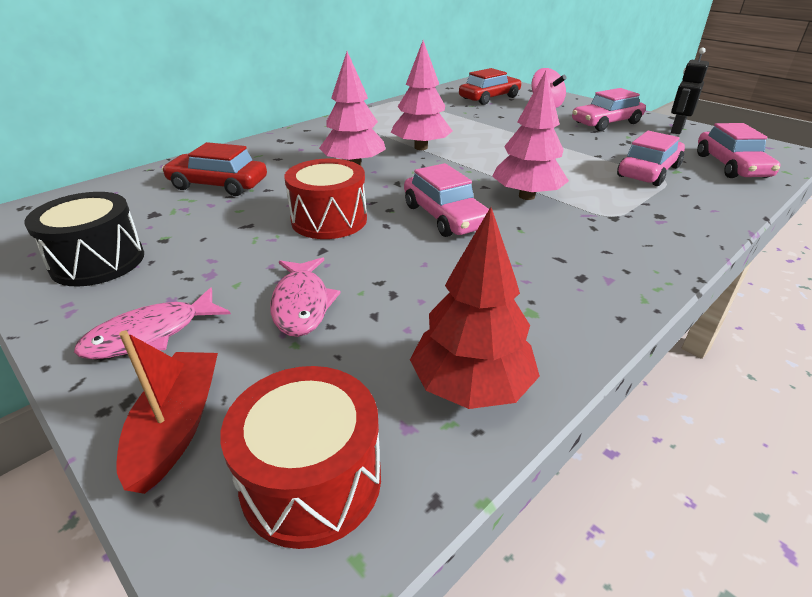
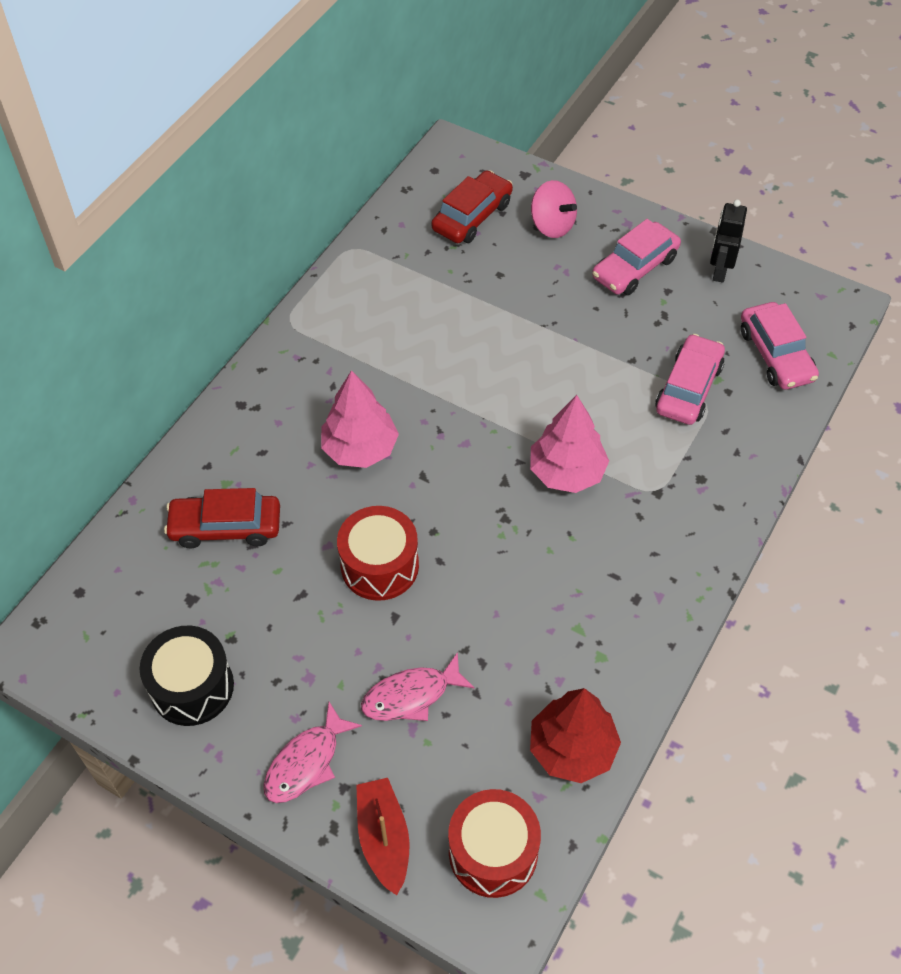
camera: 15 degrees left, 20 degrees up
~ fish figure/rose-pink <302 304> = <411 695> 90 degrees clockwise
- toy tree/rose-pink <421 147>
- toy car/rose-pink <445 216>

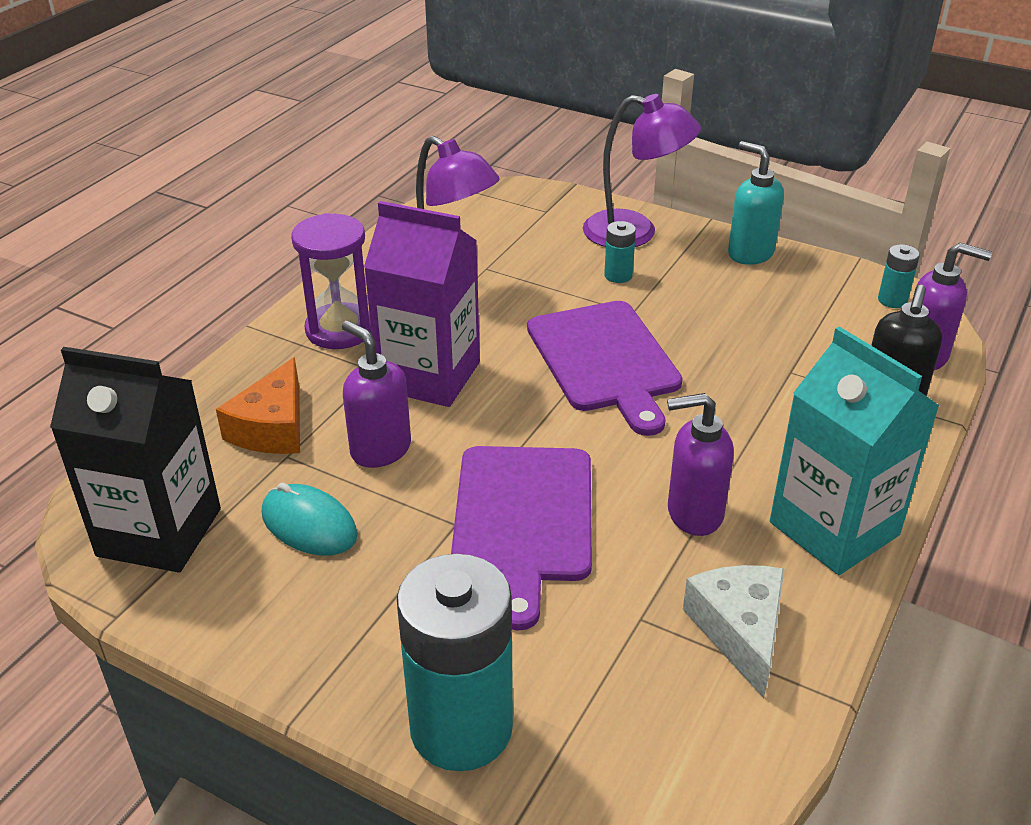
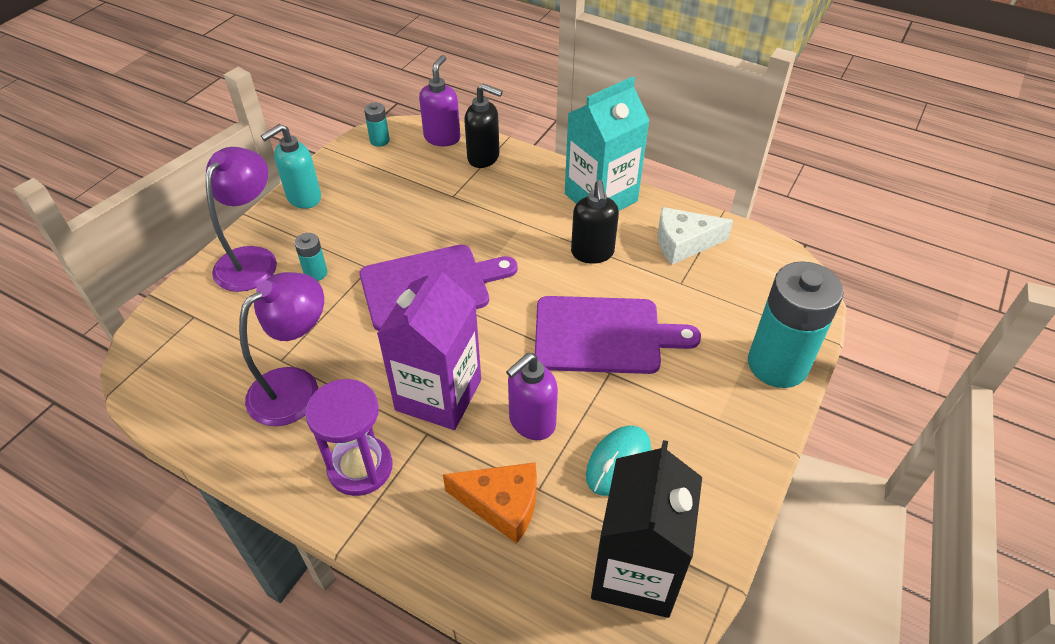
camera: 90 degrees left, 10 degrees up
~ soap pump/violet <693 514> to soap pump/ebony <592 253>

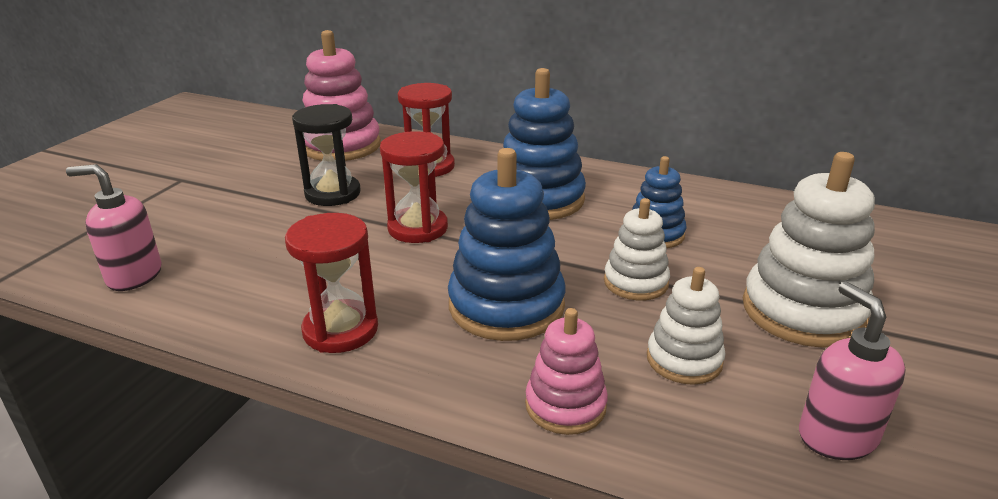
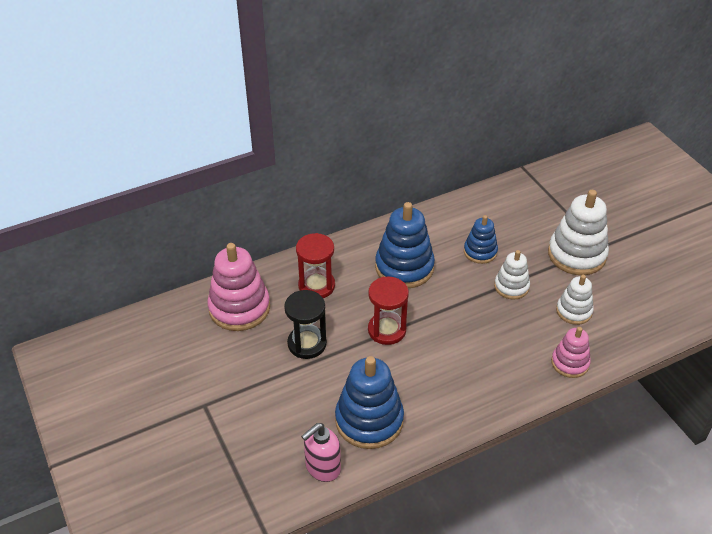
camera: 50 degrees left, 15 degrees up
- sandglass/crimson <340 330>
~ stacking rings/cobalt <506 306> to <369 420>
- soap pump/rose-pink <836 436>

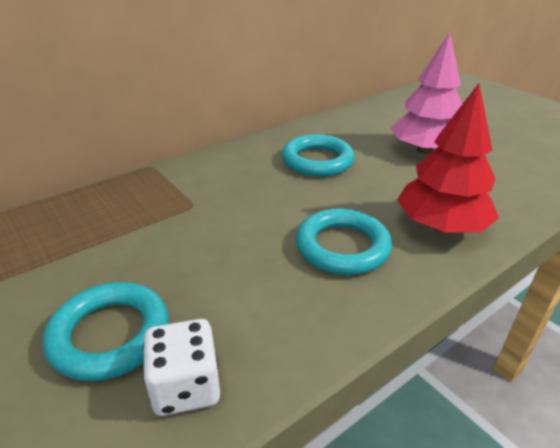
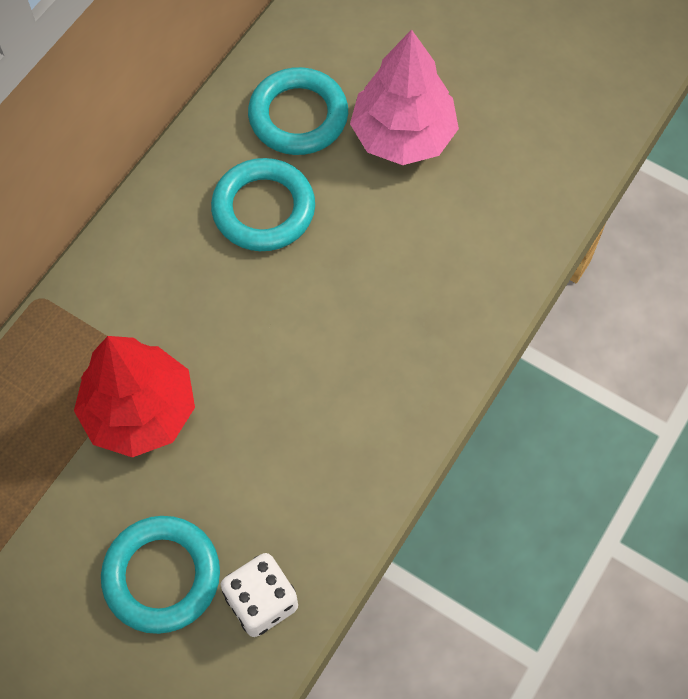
camera: 20 degrees left, 30 degrees up
~ hoop/teal <342 247> to <298 116>
~ toy tree/crimson <441 226> to <140 411>

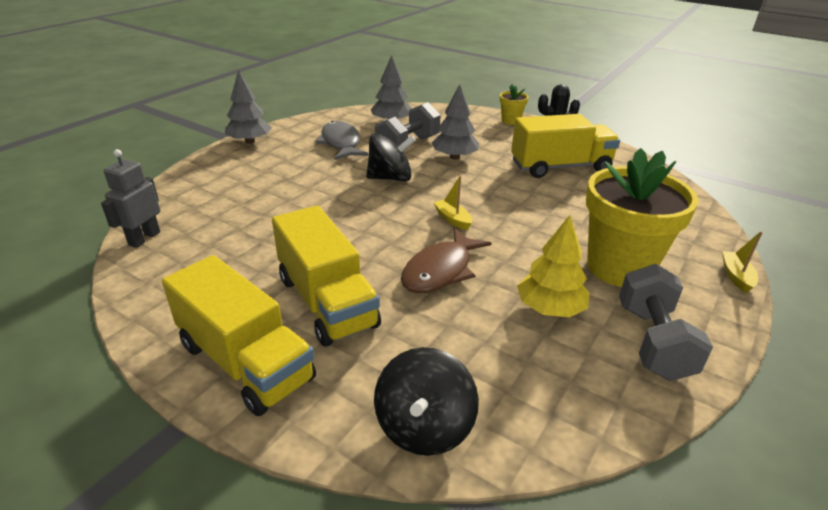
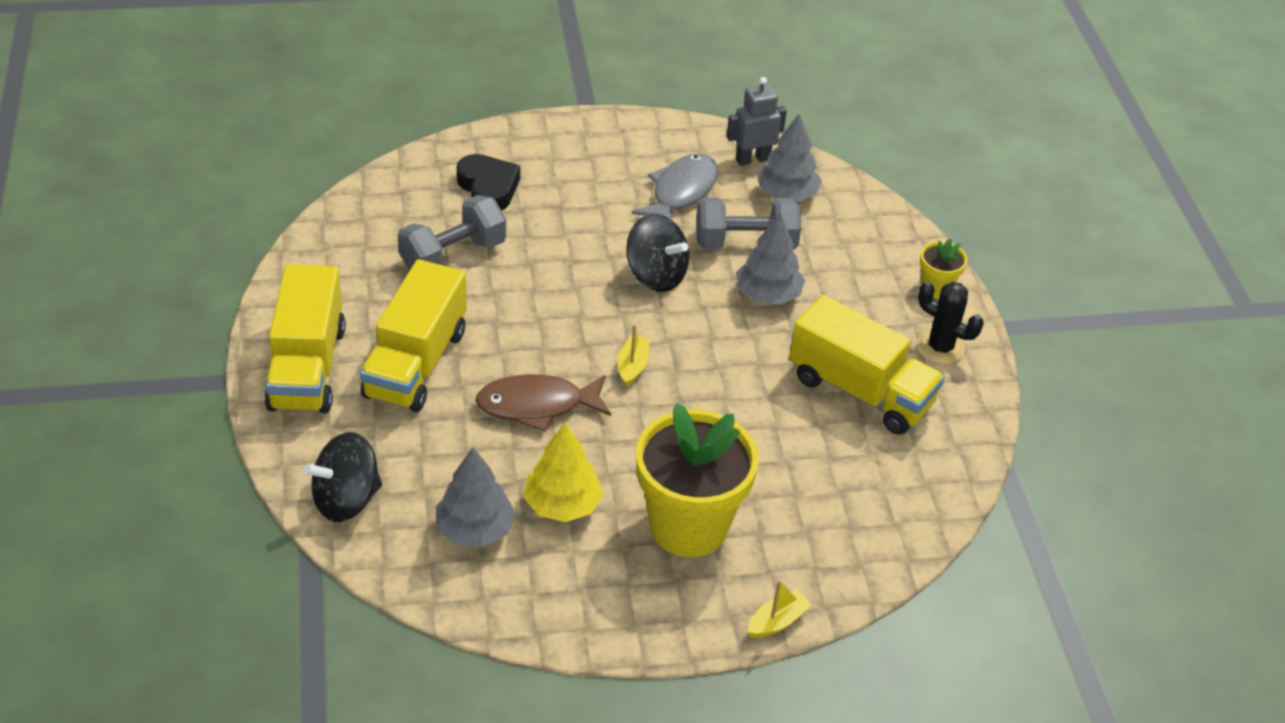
camera: 45 degrees right, 10 degrees up
~ robot/gray <144 238> to <752 159>
~ toy tree/gray <250 141> to <475 529>
~ dumbbell/gray <653 342> to <453 256>
+ heart/ebony <488 188>

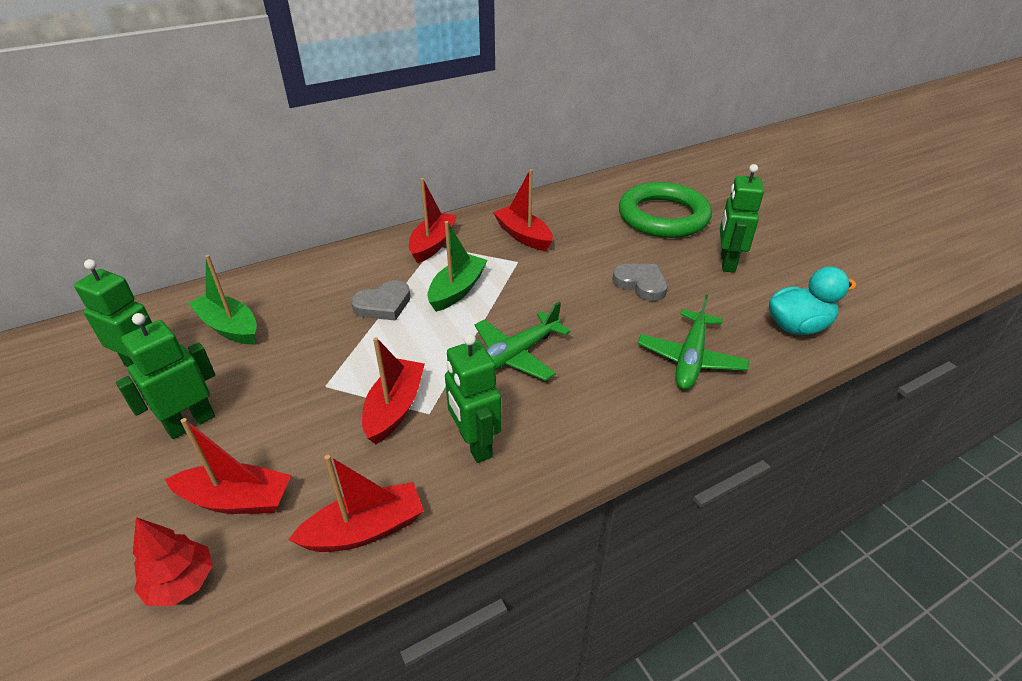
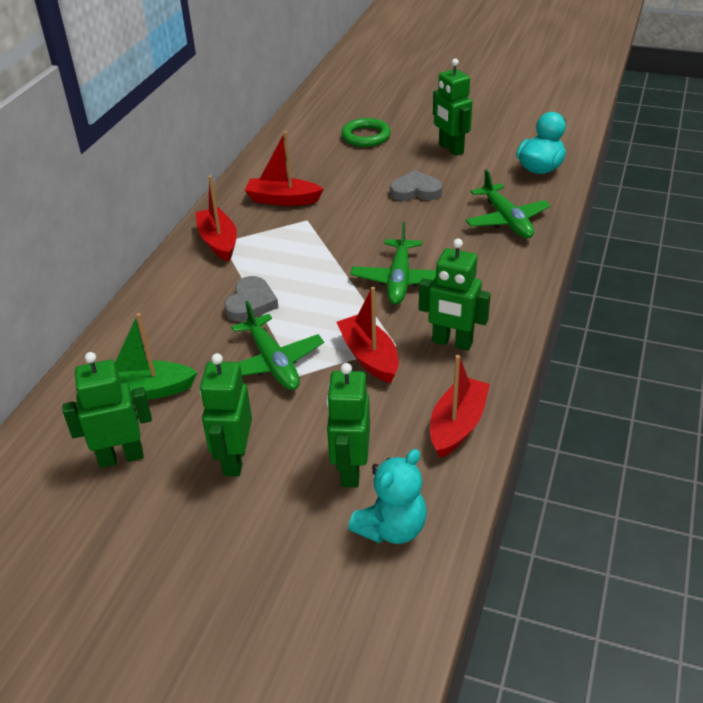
camera: 40 degrees left, 0 degrees up
~ toy tree/crimson <181 583> to teddy/teal <391 528>
~ toy boat/crimson <237 499> to robot/green <350 470>
- toy boat/green <457 290>
~ hoop/green <663 216> = <366 136> x0.57
+ plane/green <273 362>

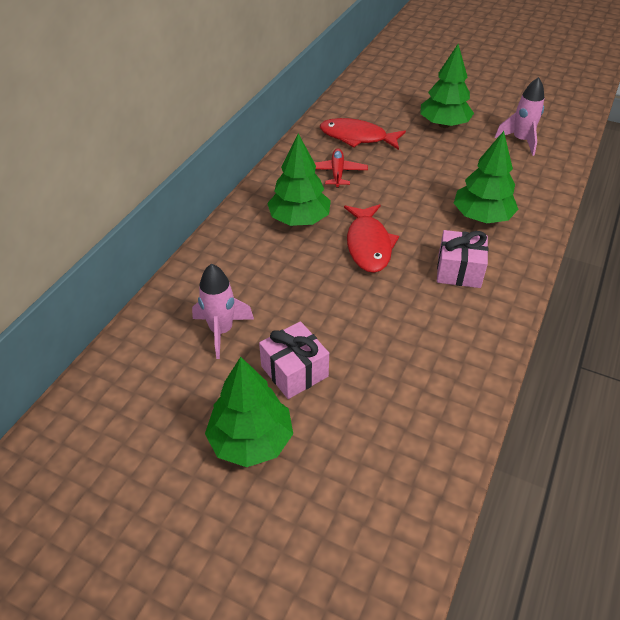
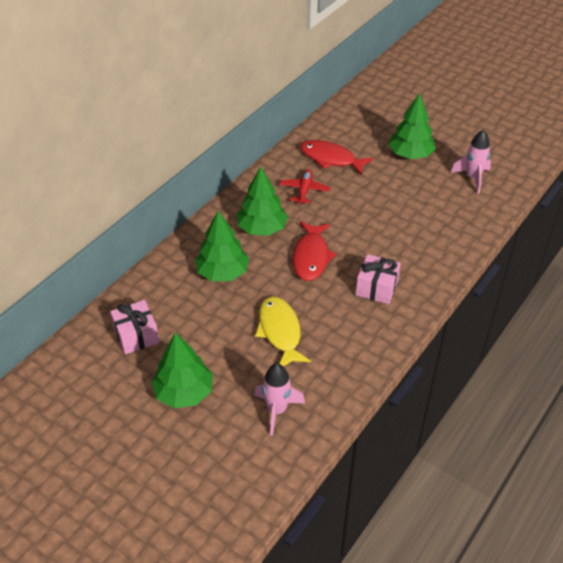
camera: 10 degrees right, 0 degrees up
~ spaceship/rose-pink <221 331> to <277 410>
~ gift/rose-pink <294 371> to <136 335>
~ toy tree/green <481 217> to <222 272>
+ fish figure/yellow <280 331>

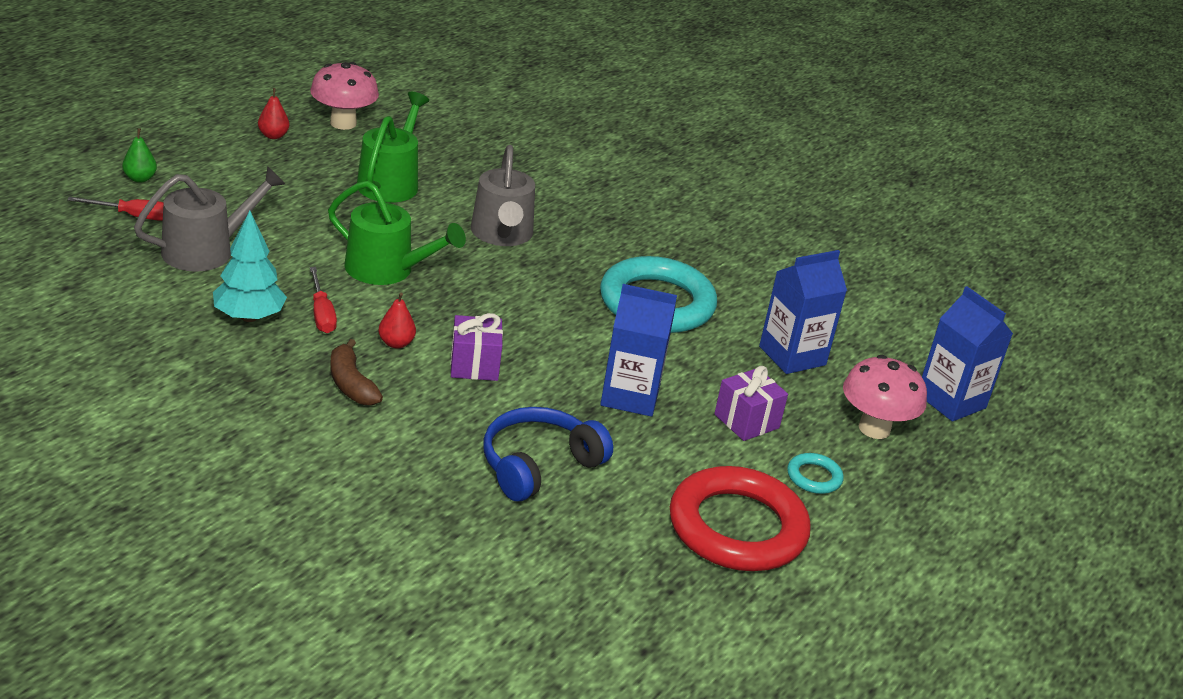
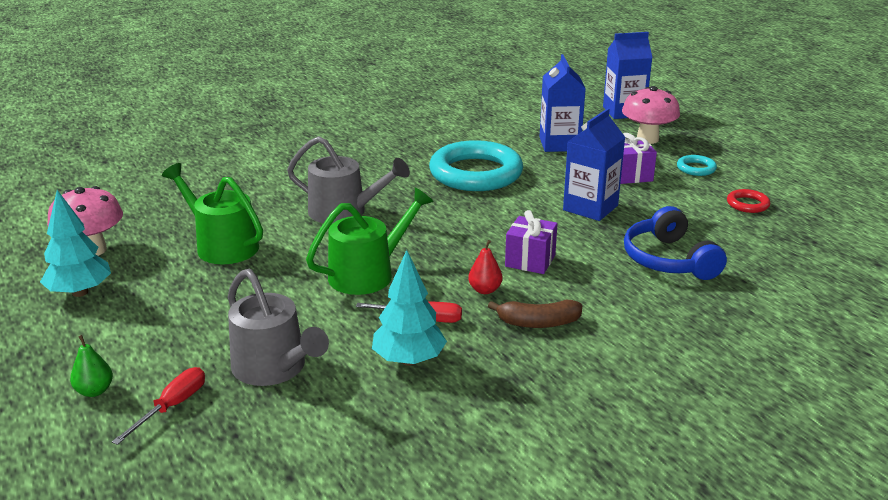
camera: 60 degrees left, 5 degrees down
~ watering can/gray <205 250> = <274 368> 150 degrees clockwise
~ pear/crimson <273 136> to toy tree/teal <80 292>
~ hoop/crimson <737 527> = <747 204> x0.42

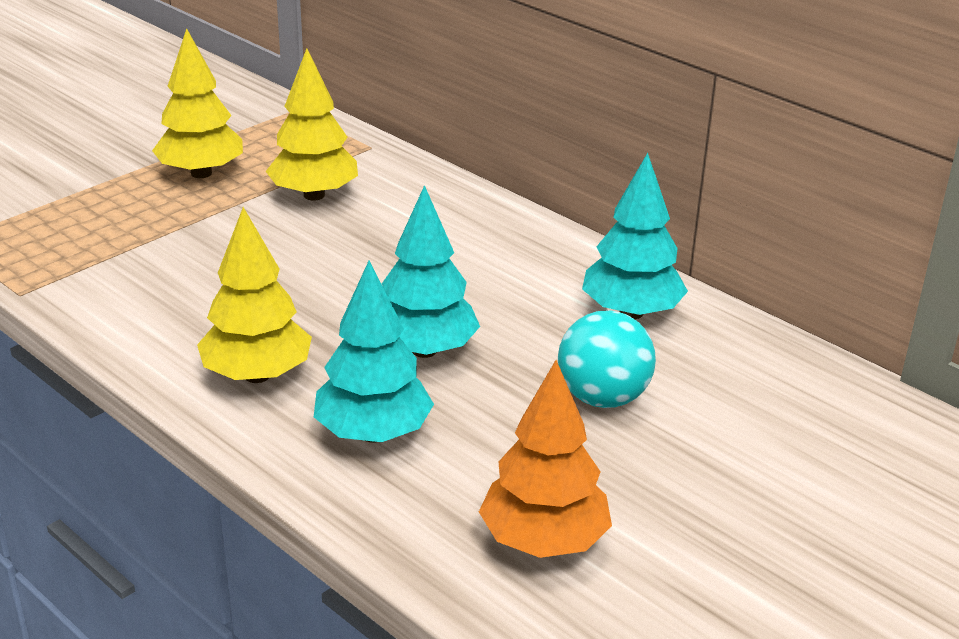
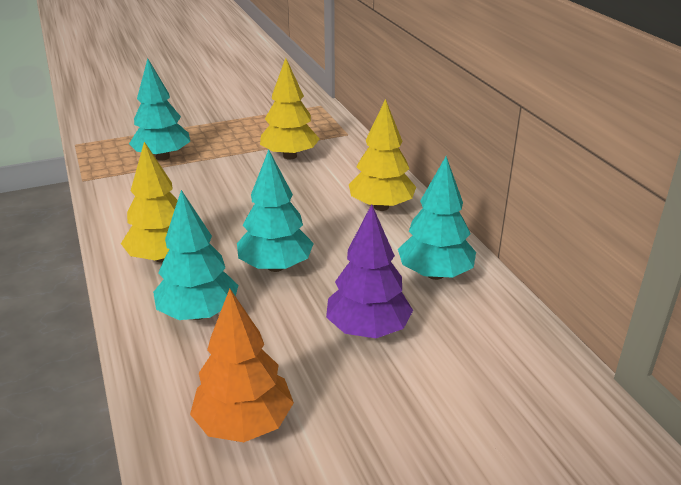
camera: 25 degrees right, 0 degrees up
~ toy tree/yellow <201 173> to <381 206>
~ sphere/teal <603 398> to toy tree/violet <368 330>
+ toy tree/teal <162 157>

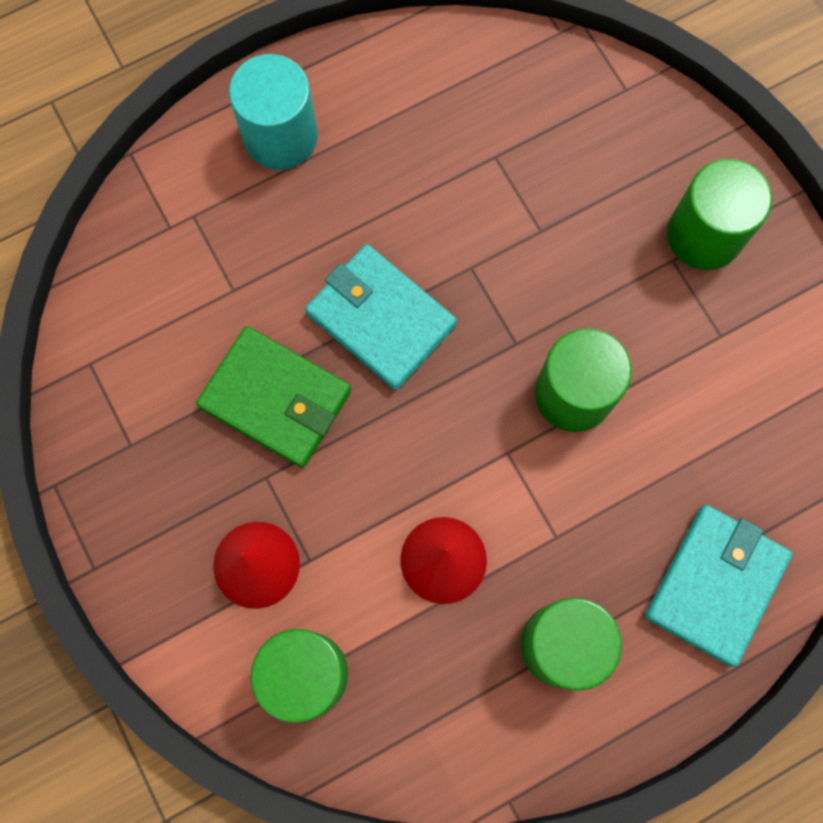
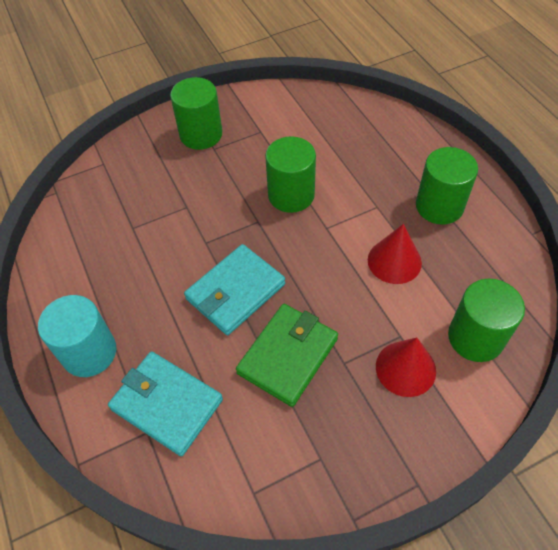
camera: 85 degrees left, 20 degrees down
~ card wallet/teal <715 585> to <167 404>

